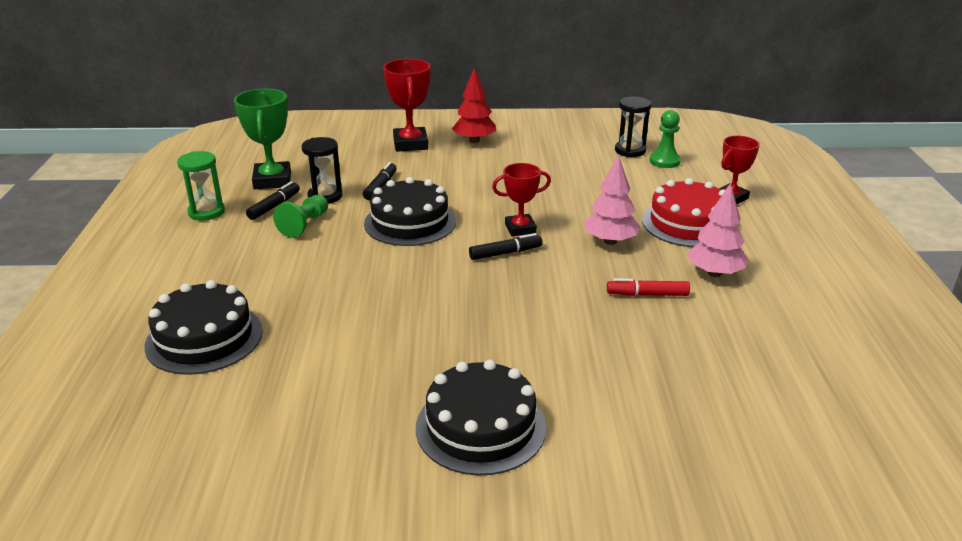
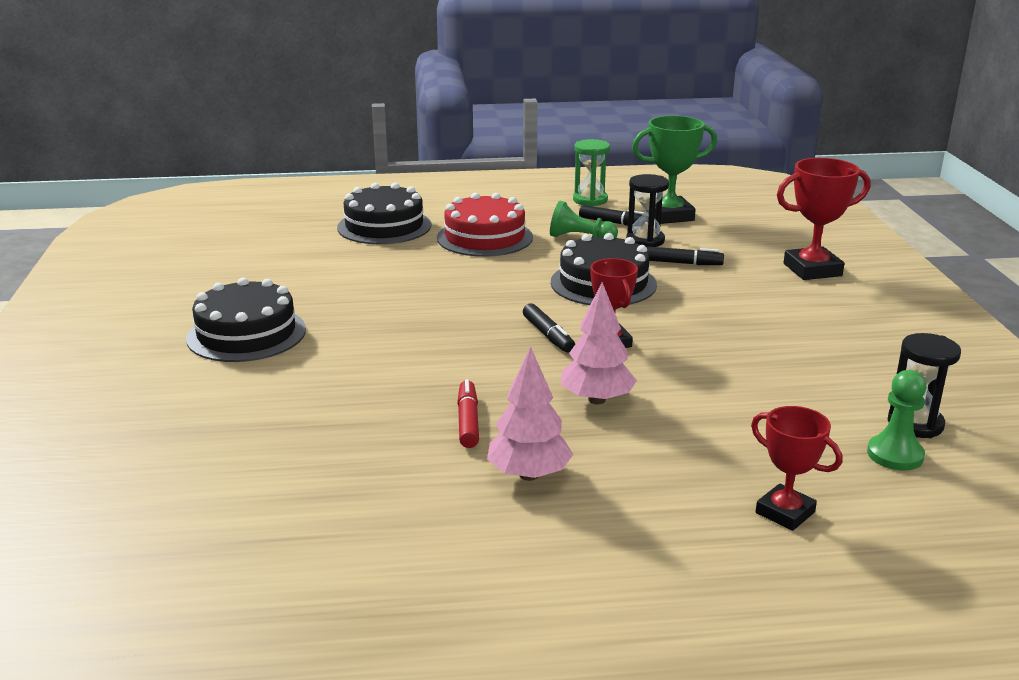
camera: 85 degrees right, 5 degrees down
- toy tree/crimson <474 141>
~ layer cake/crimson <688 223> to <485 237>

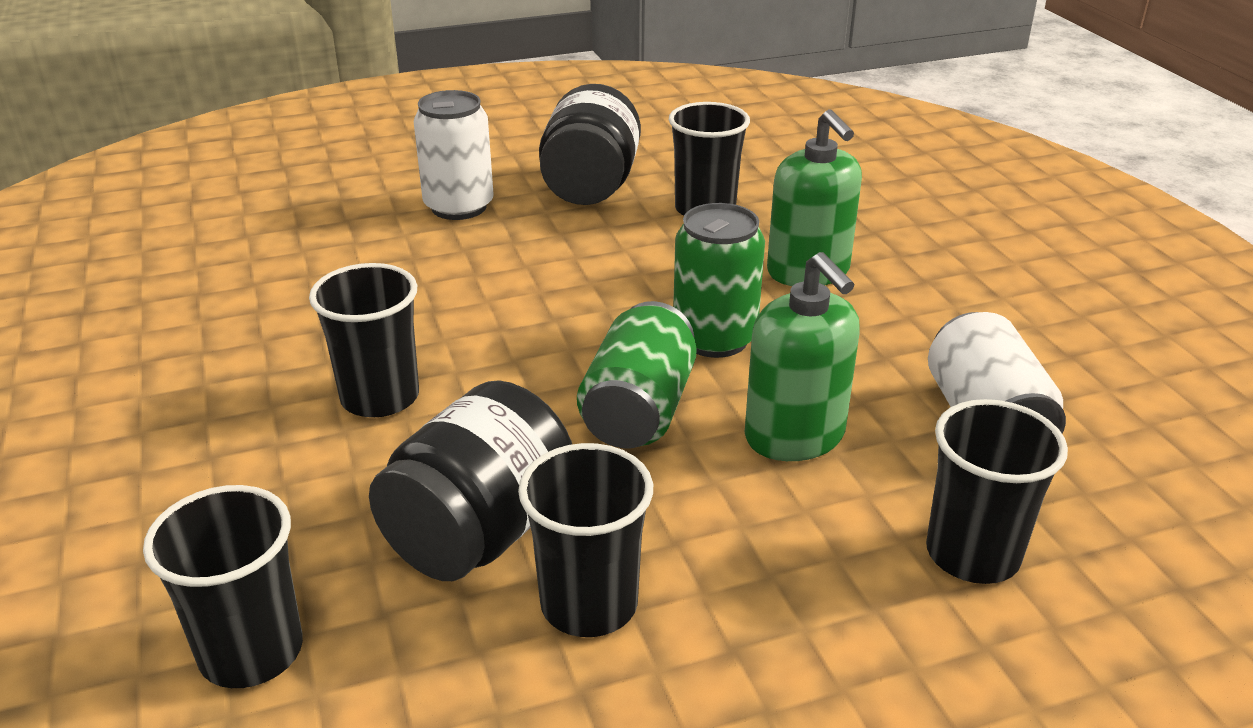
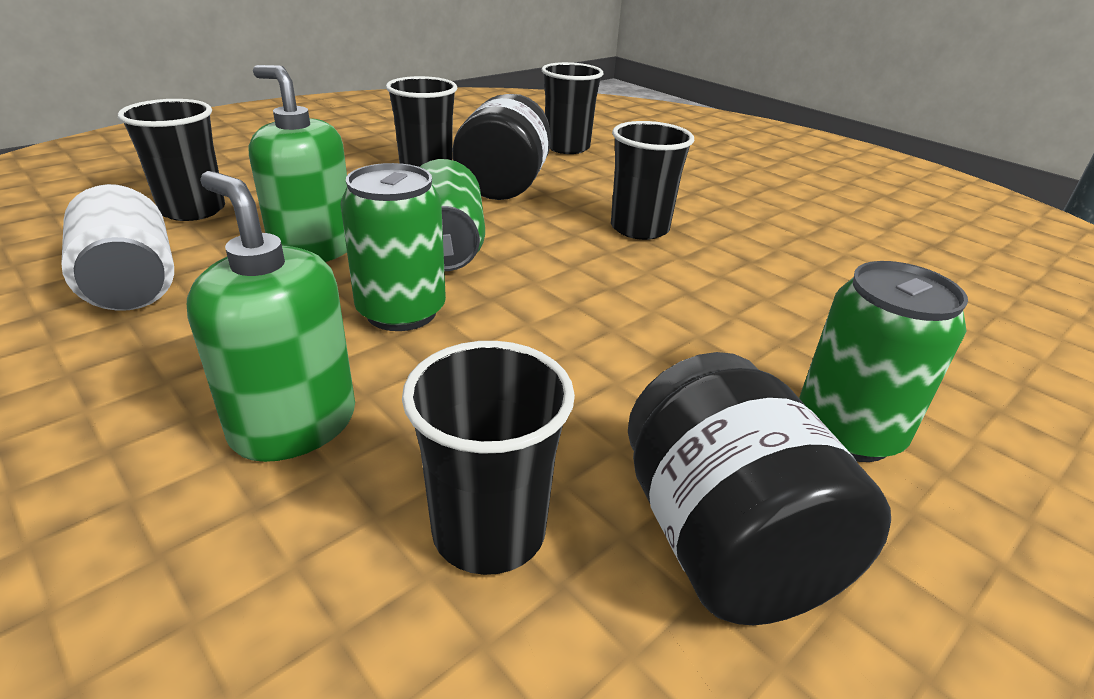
camera: 155 degrees right, 0 degrees up
~ can/snow-white <459 207> to can/green <847 432>

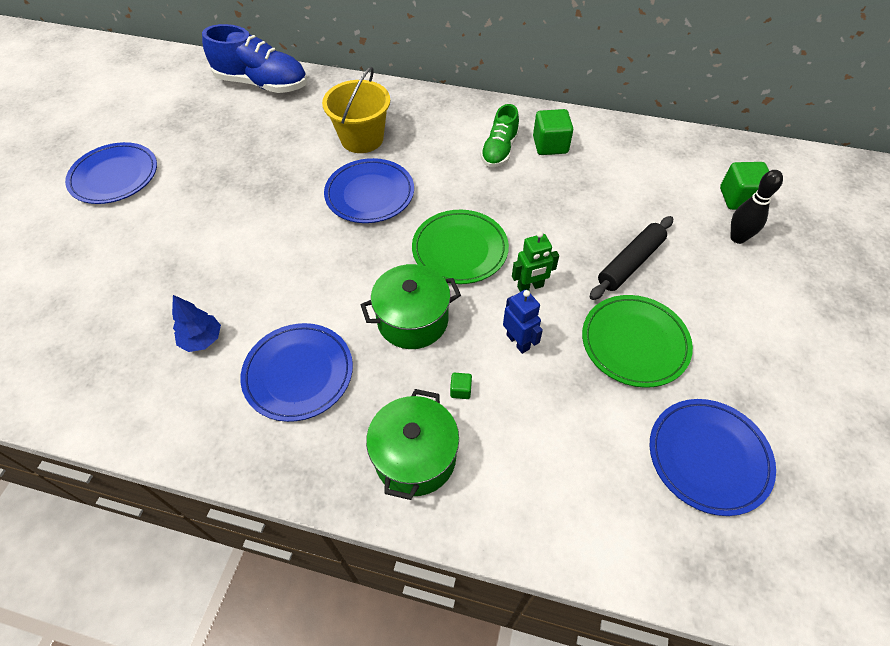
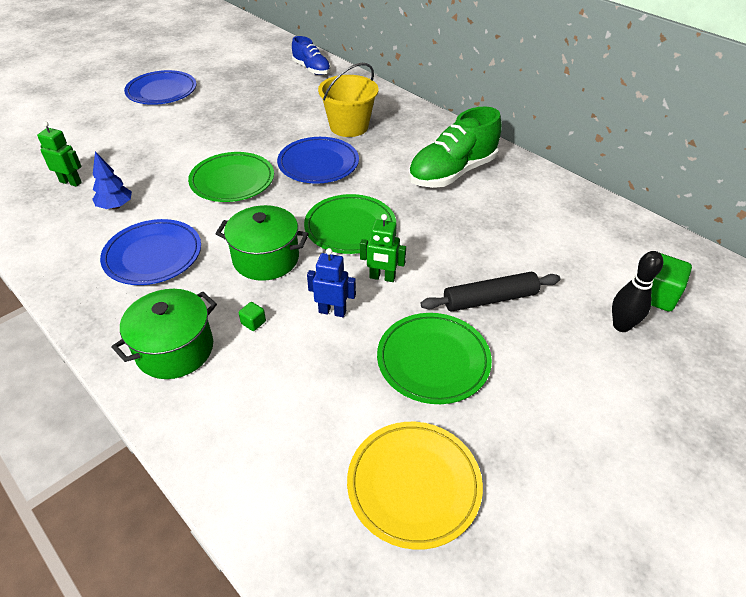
camera: 30 degrees right, 10 degrees down
~ sneaker/cobalt <262 84> = <311 69> x0.60
~ sneaker/green <499 150> = <452 173> x1.67
~ robot/cobalt <518 342> = <332 311> 75 degrees counterclockwise
- solid cube/green <550 145>
~ dinner plate/cobalt <708 457> to dinner plate/yellow <414 485>
+ robot/green <71 182>
+ dinner plate/green <232 181>

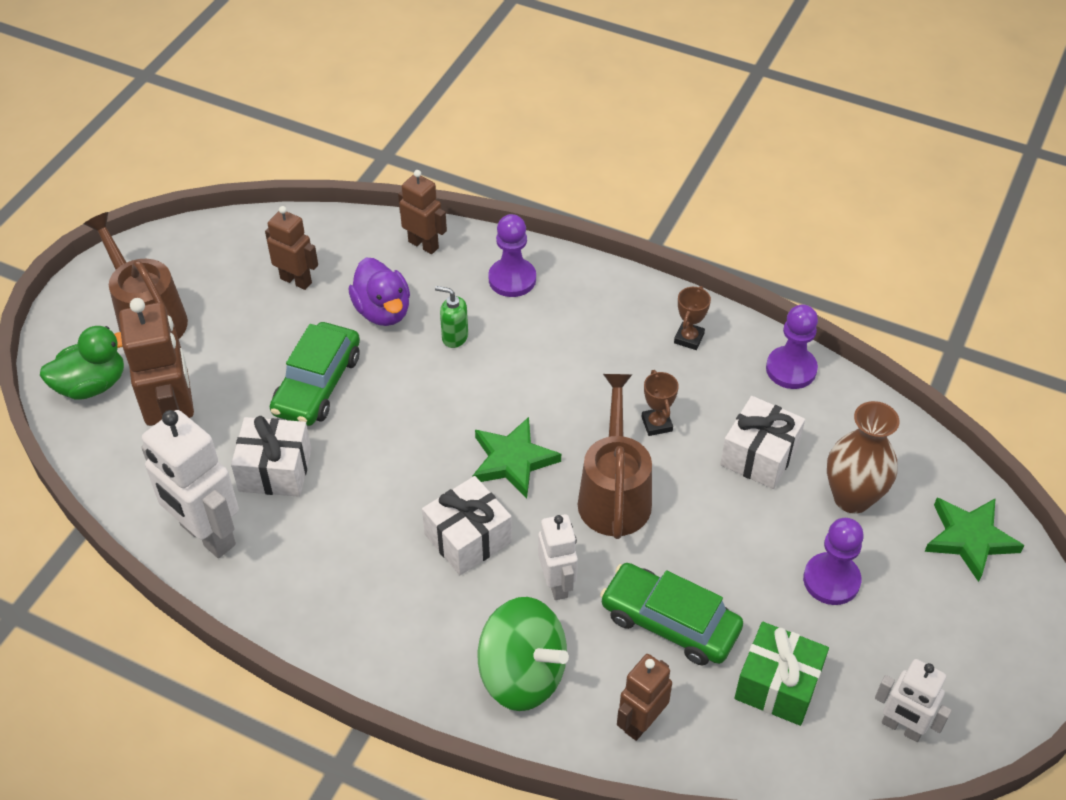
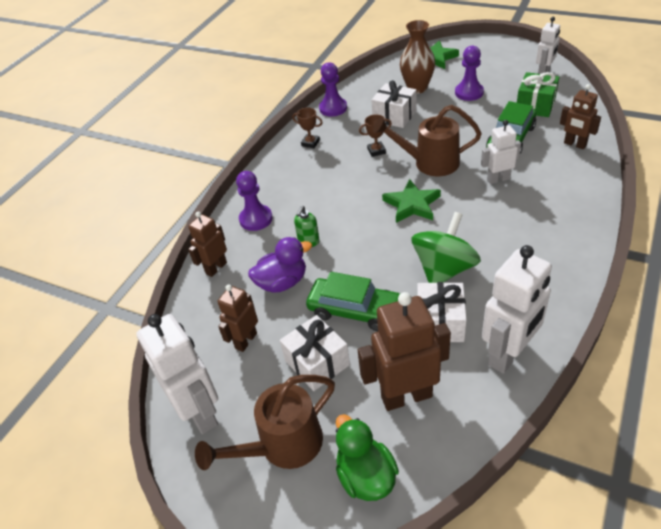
camera: 85 degrees left, 5 degrees down
~ gift/snow-white <468 538> to <317 363>
~ spinning top/green <522 674> to <444 269>
+ robot/snow-white <200 412>

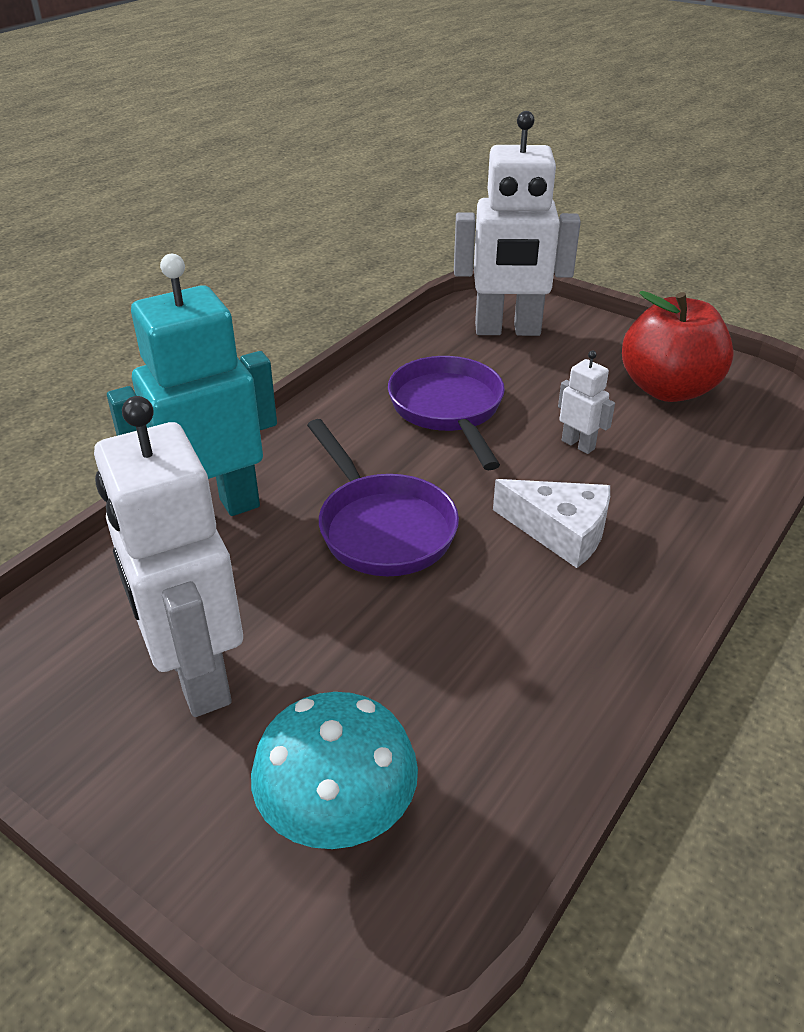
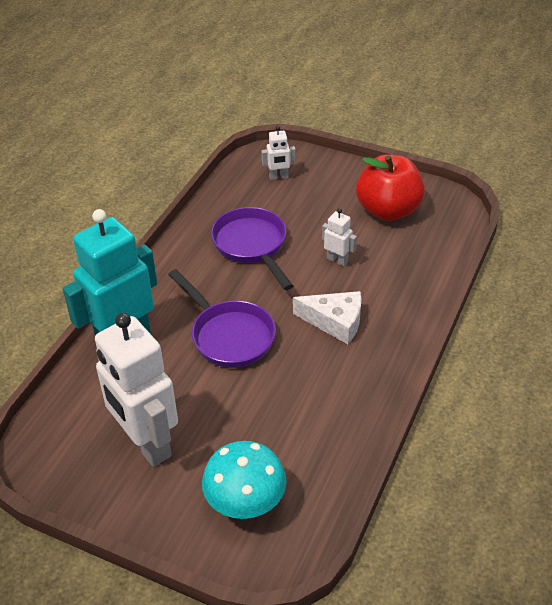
camera: 10 degrees left, 5 degrees up
~ robot/snow-white <507 330> = <278 177> x0.43

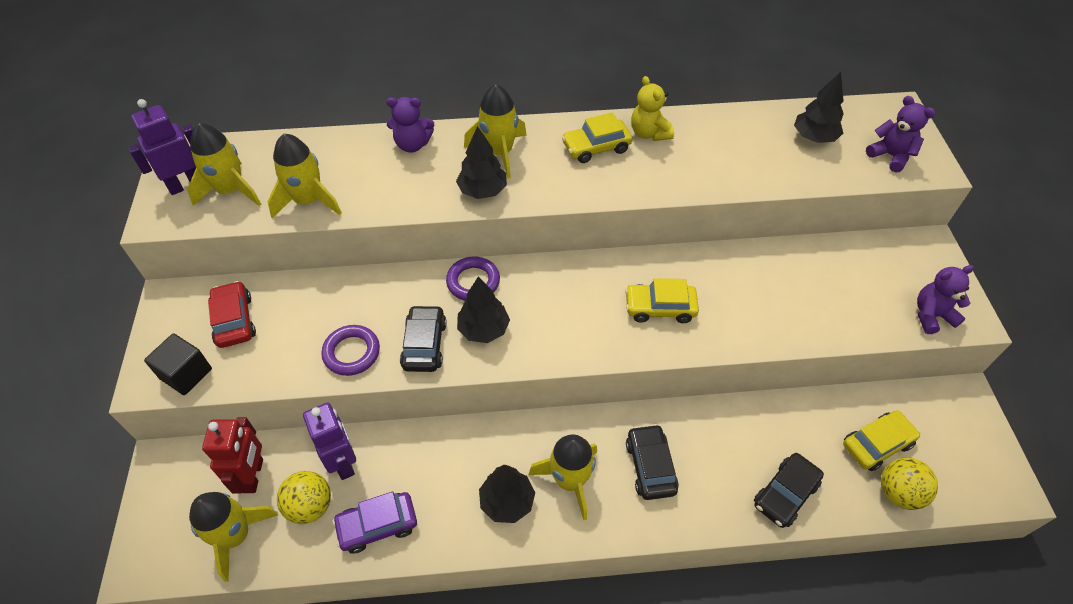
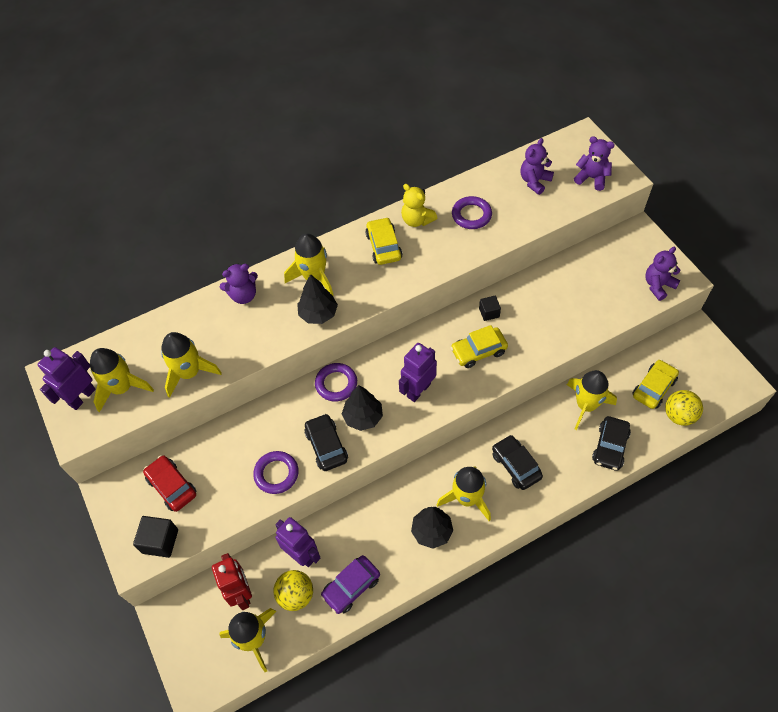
camera: 20 degrees left, 5 degrees up
~ toy car/yellow <596 147> = <384 246> 120 degrees clockwise
~ toy tree/ebony <814 137> to teddy/violet <534 181>
+ robot/violet <418 390>
+ hoop/violet <471 215>
+ solid cube/ebony <489 312>
+ spaceship/yellow <586 405>

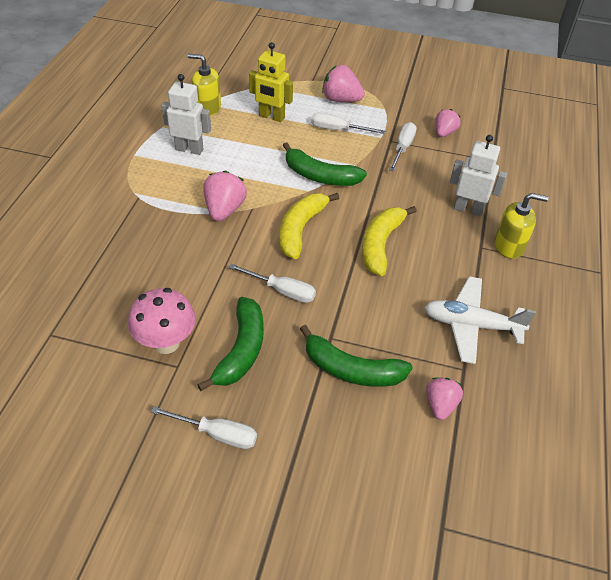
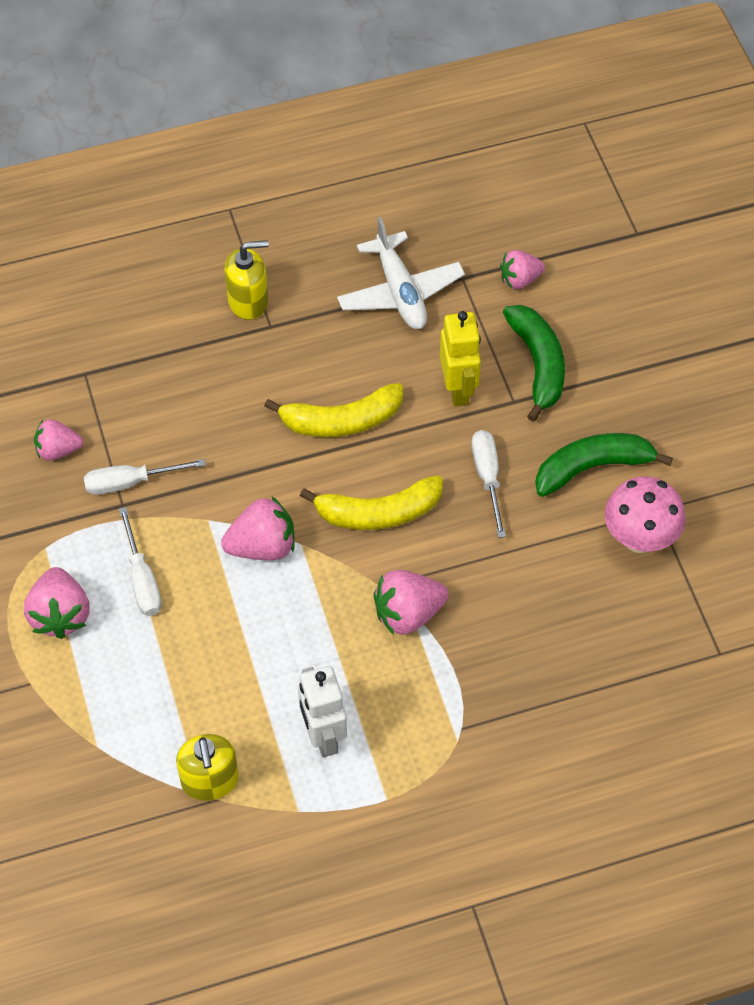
camera: 120 degrees left, 10 degrees up
- hand screwdriver/snow-white <217 434>
~ robot/yellow <271 117> to <458 389>
~ banana fruit/green <320 176> to berry/rose-pink <262 546>
- robot/snow-white <468 209>
~ soap pump/yellow <509 246> = <248 301> 105 degrees clockwise

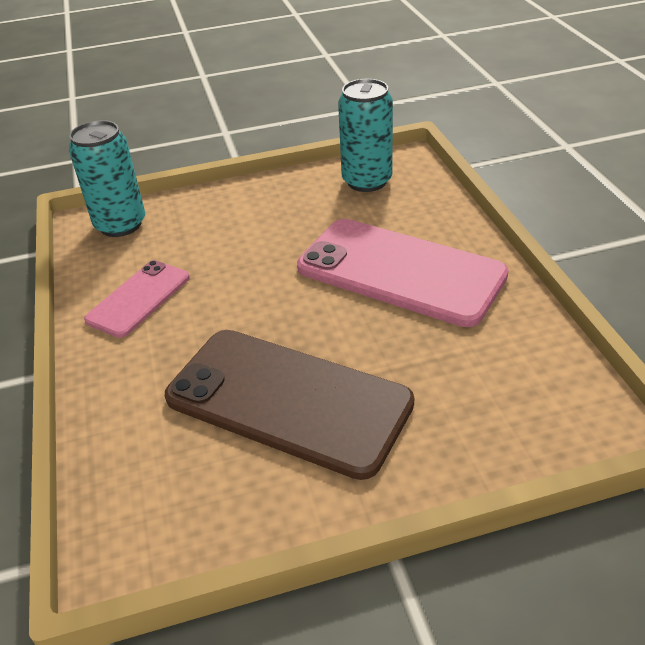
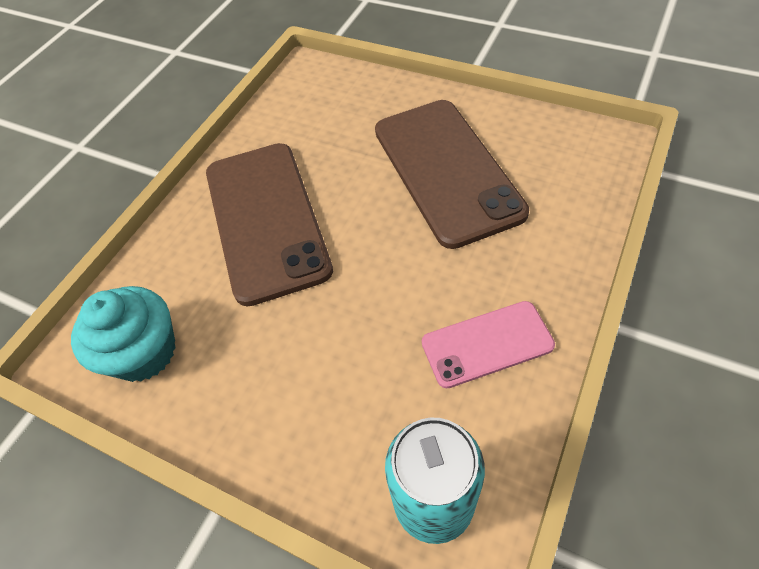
camera: 135 degrees left, 15 degrees up
~ smartphone/rose-pink <400 271> to smartphone/russet <266 219>
~ can/teal <367 181> to muffin/teal <144 352>

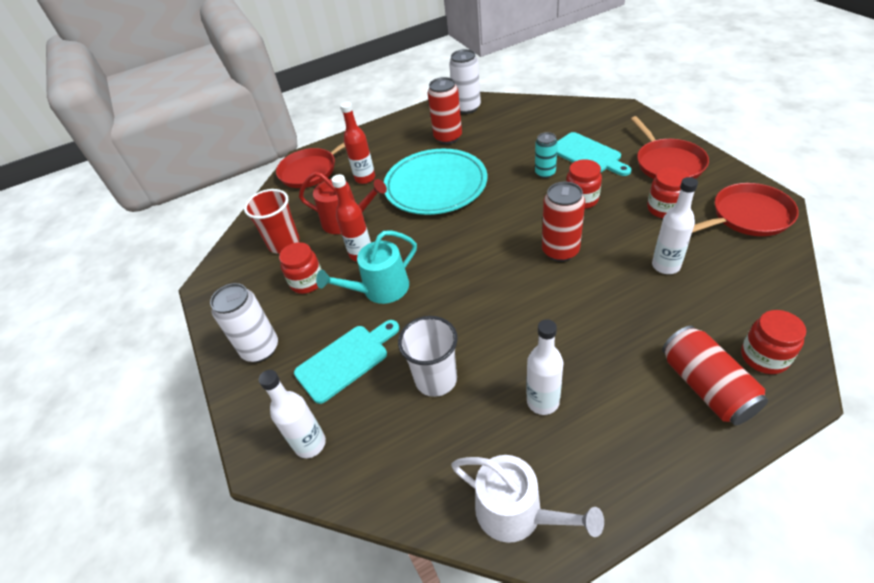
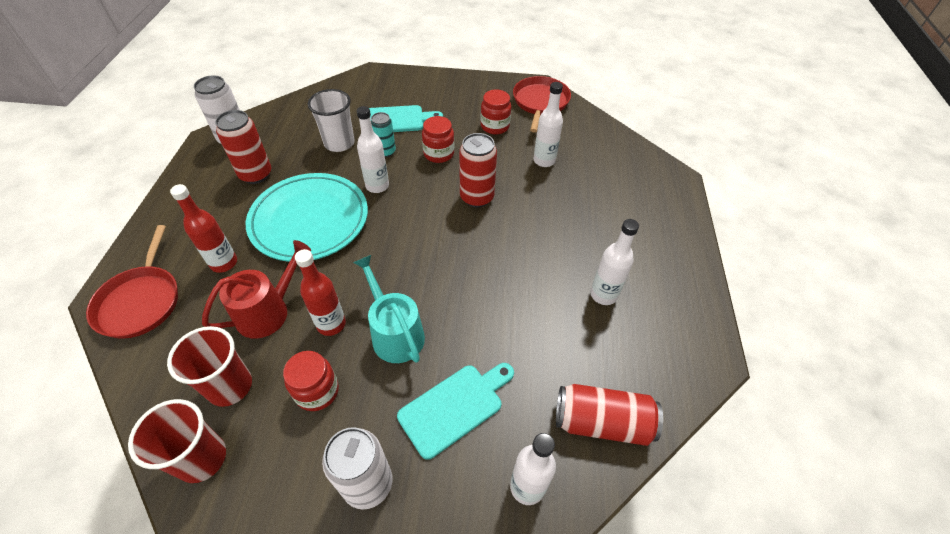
camera: 65 degrees left, 5 degrees up
~ bread board/teal <346 360> = <455 407> 60 degrees clockwise
~ watering can/teal <380 289> = <395 333> 150 degrees clockwise
~ tumbler/snow-white <436 379> to <339 143>
- watering can/snow-white <516 513>
- pan/crimson <667 163>
~ can/crimson <706 386> to <602 422>
- jam jar/crimson <764 357>
+ tumbler/crimson <202 458>
+ bottle/snow-white <377 186>

